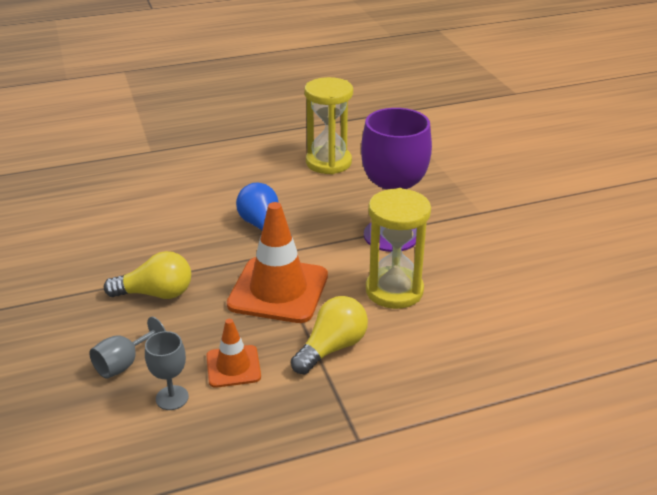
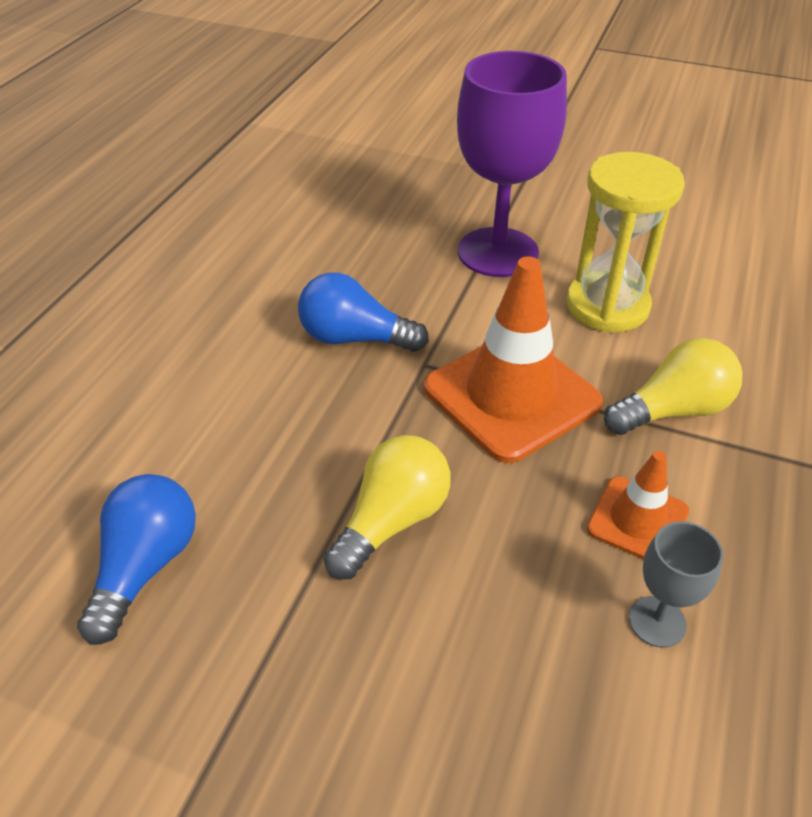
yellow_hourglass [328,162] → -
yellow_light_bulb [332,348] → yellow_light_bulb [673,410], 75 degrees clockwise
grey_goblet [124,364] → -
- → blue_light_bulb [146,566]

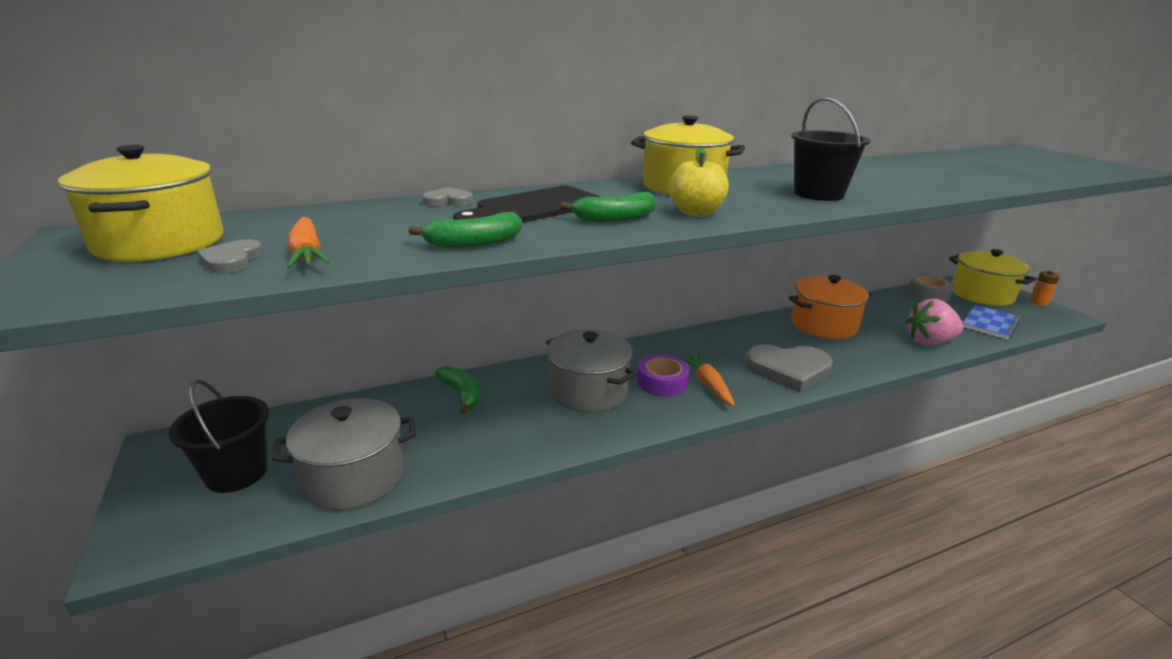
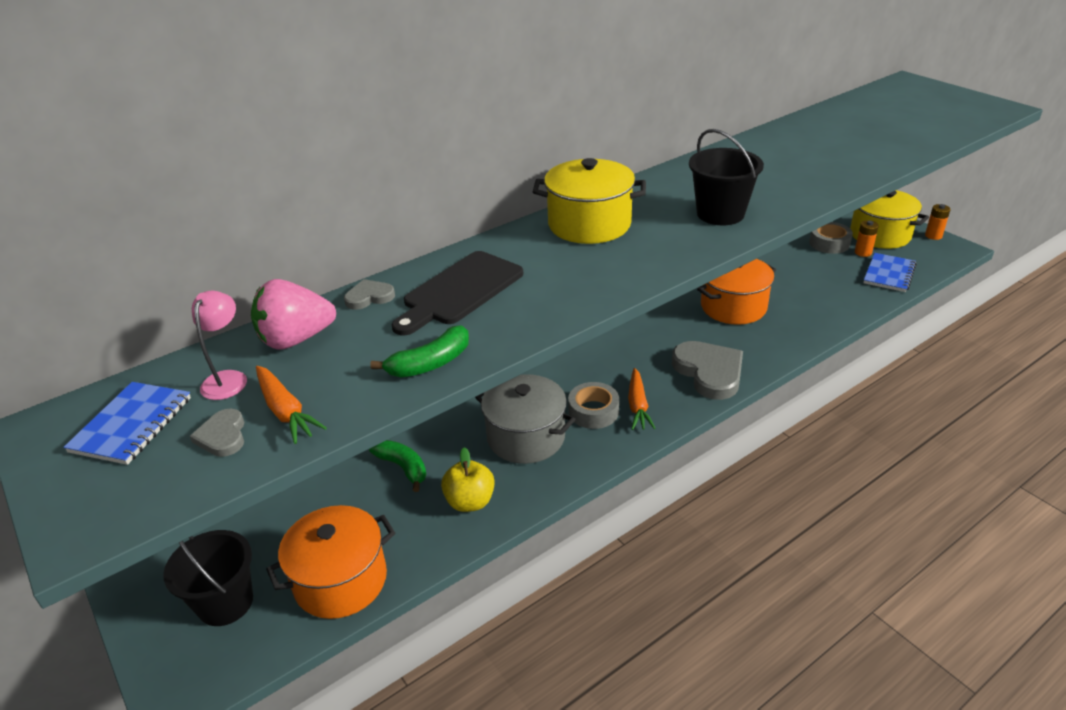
yellow_pot [160,243] → blue_notebook [132,425]
yellow_apple [696,213] → yellow_apple [470,502], move
green_banana [615,219] → -
pink_strawberry [929,342] → pink_strawberry [296,339], move
grey_heart [788,370] → grey_heart [709,372], 105 degrees counterclockwise
purple_tape [662,382] → grey_tape [593,411]
orange_carrot [708,385] → orange_carrot [638,405], 150 degrees counterclockwise
grey_pot [354,477] → orange_pot [341,581]
- → orange_battery [863,252]
- → pink_lamp [228,379]

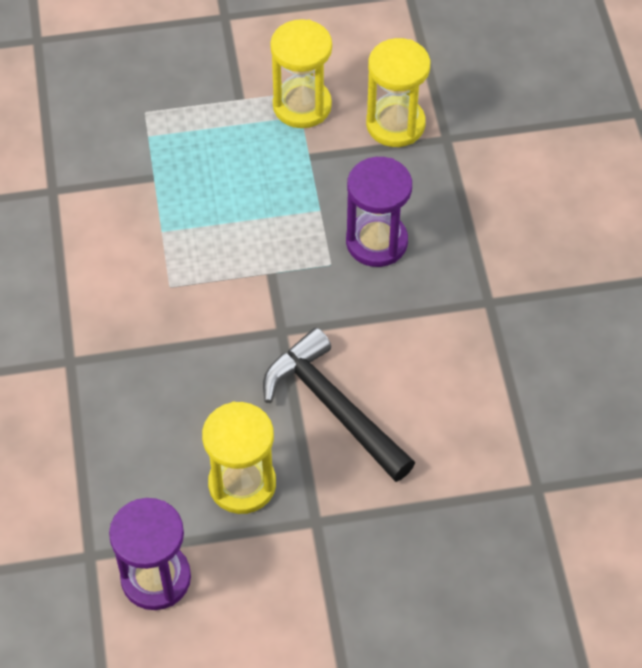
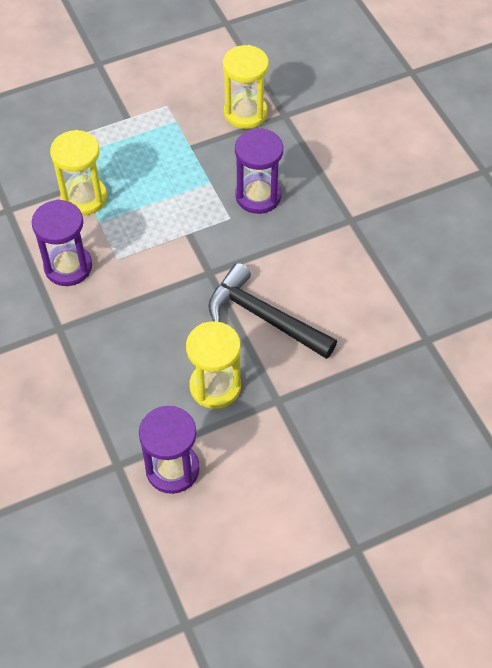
yellow_hourglass [302,106] → yellow_hourglass [84,198], move
- → purple_hourglass [68,267]

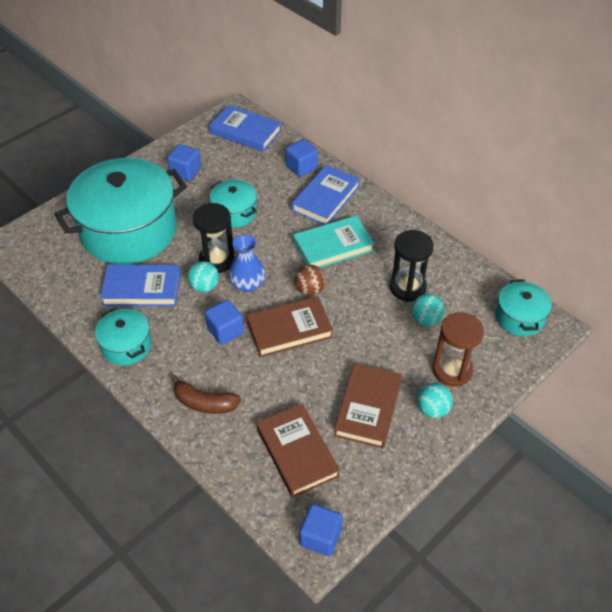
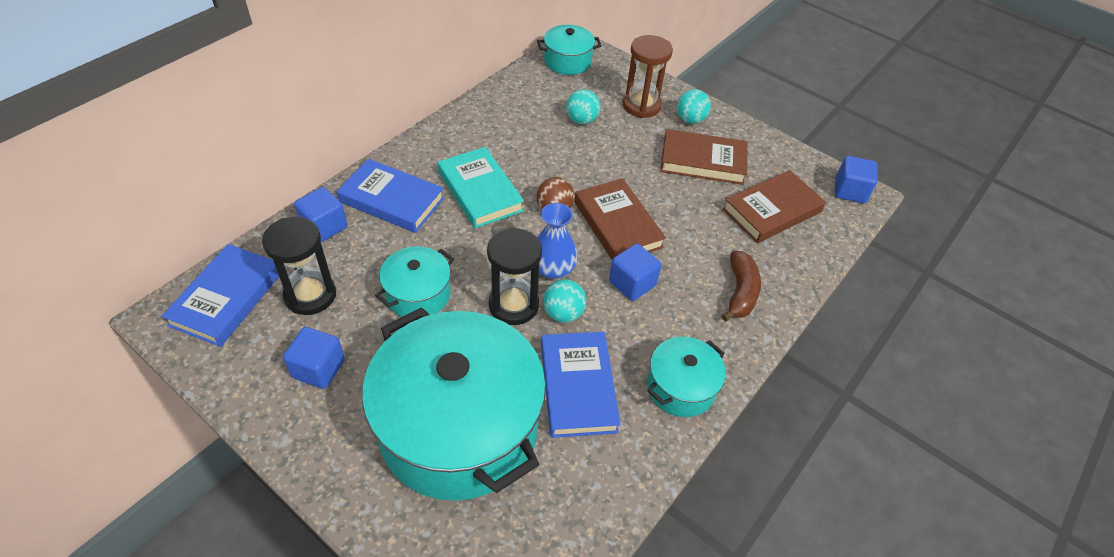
black_hourglass [407,287] → black_hourglass [310,295], move

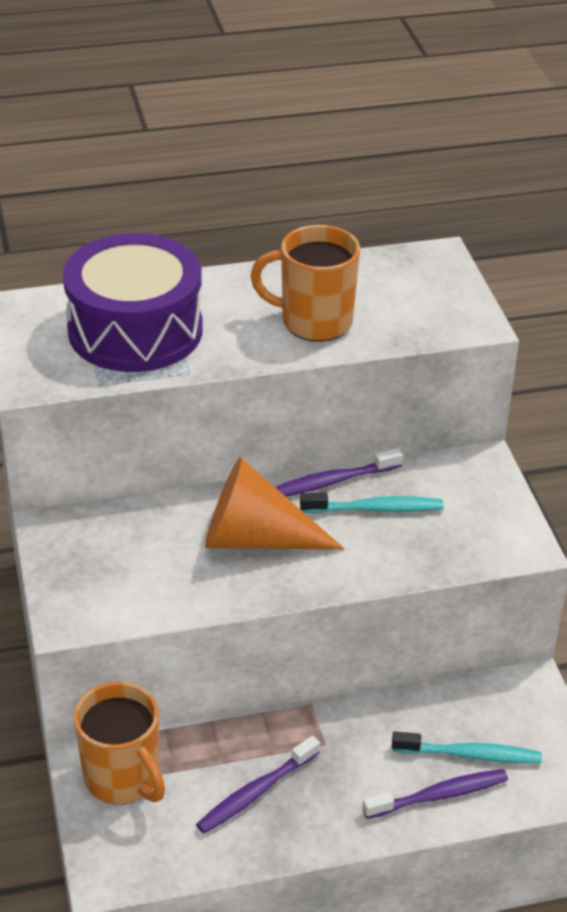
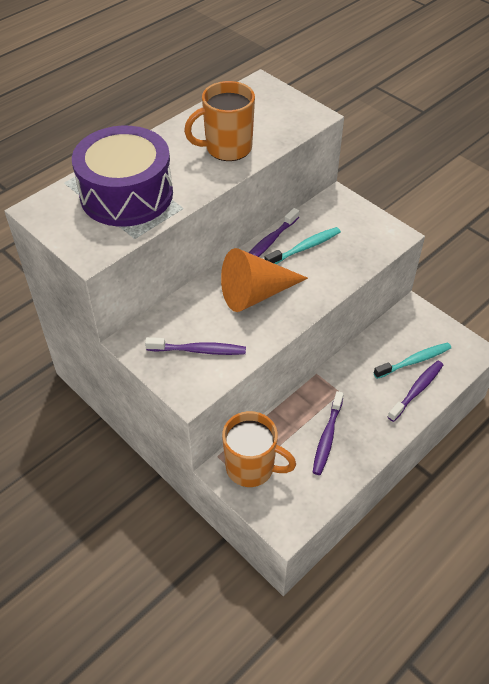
- → purple_toothbrush [199,350]

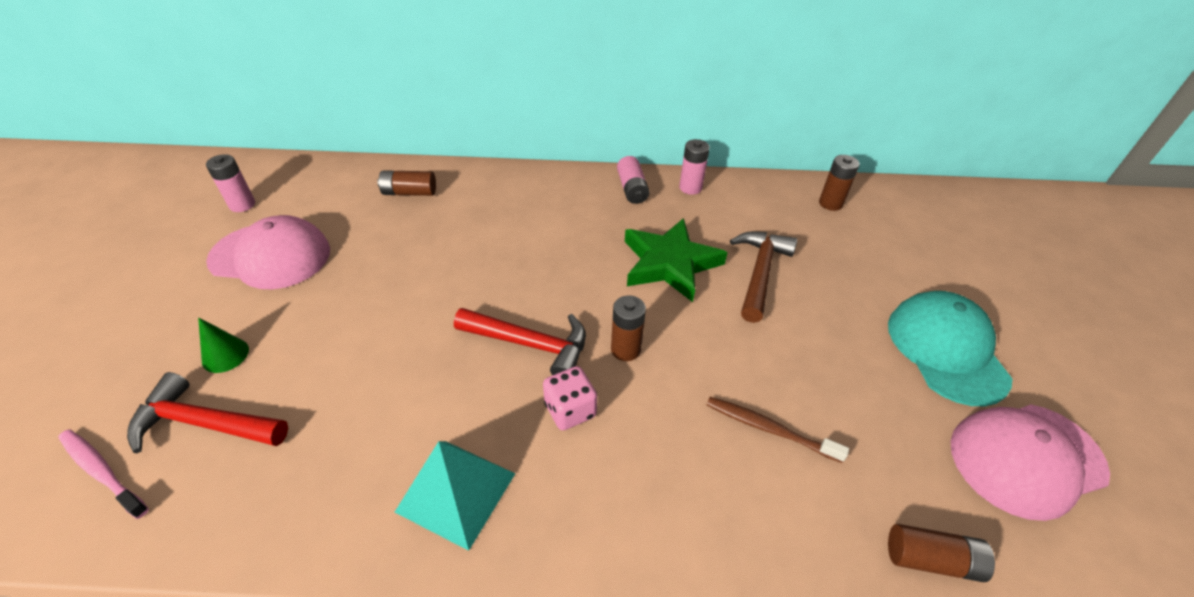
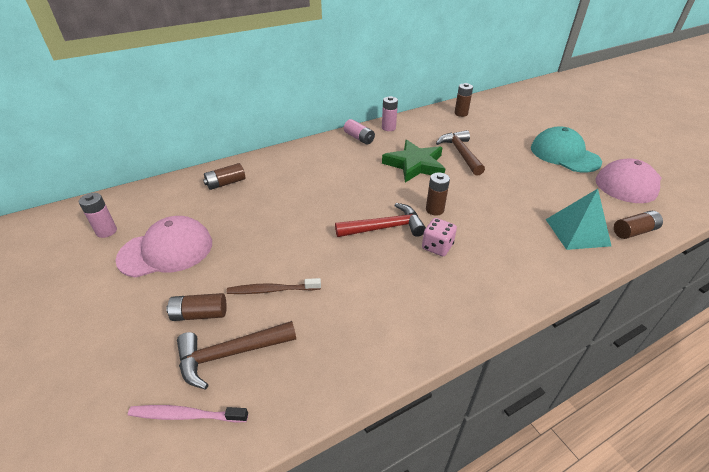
green_cone [225,355] → brown_battery [200,314]
red_hammer [204,423] → brown_hammer [230,354]
brown_toothbrush [770,429] → brown_toothbrush [272,290], move
turquoise_pyramid [456,492] → turquoise_pyramid [577,232], move

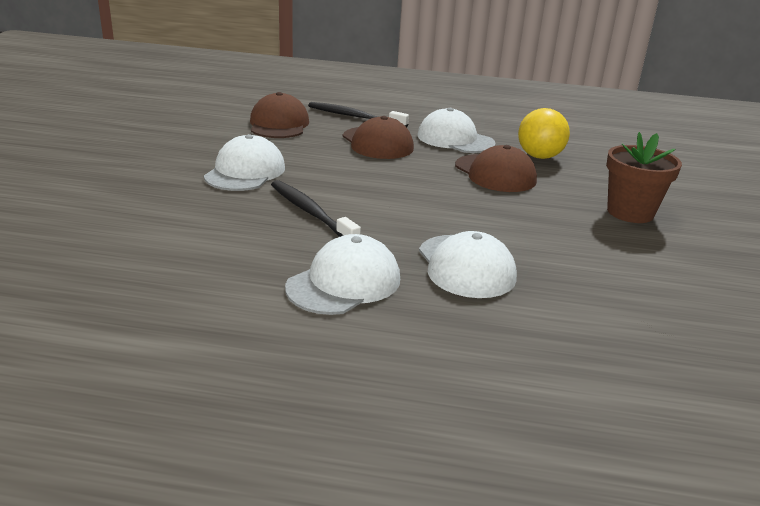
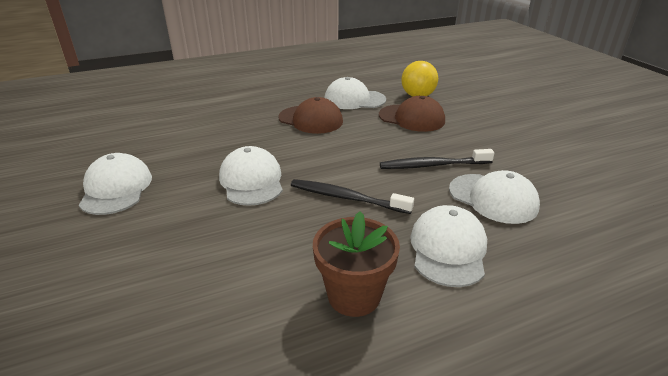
brown_cap [279,124] → -
black_toothbrush [355,117] → black_toothbrush [433,165], move
brown_flower_pot [630,212] → brown_flower_pot [354,295], move
- → white_cap [116,188]

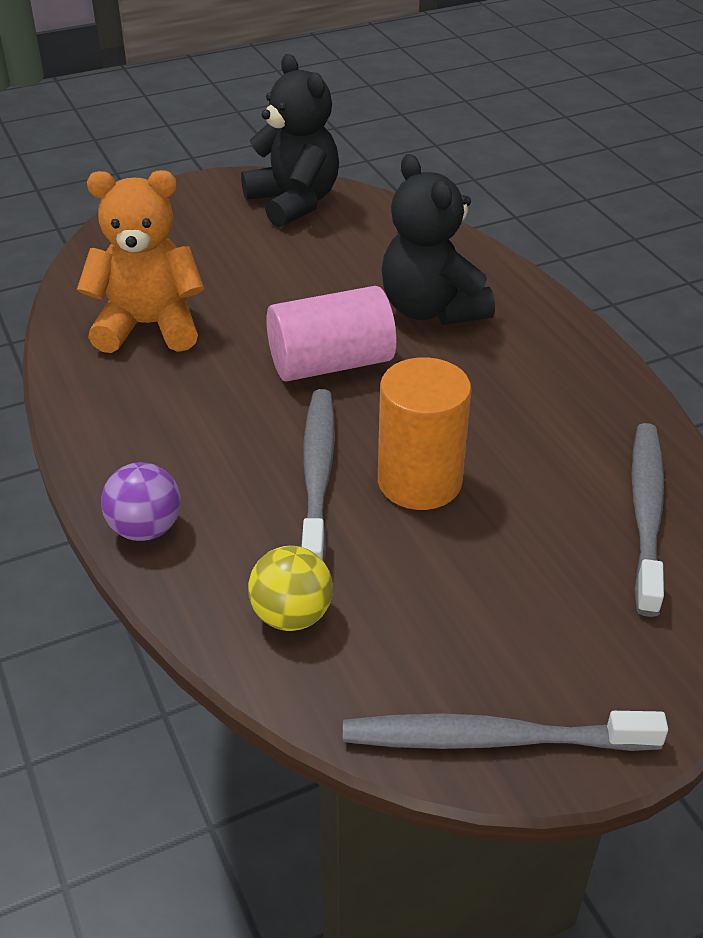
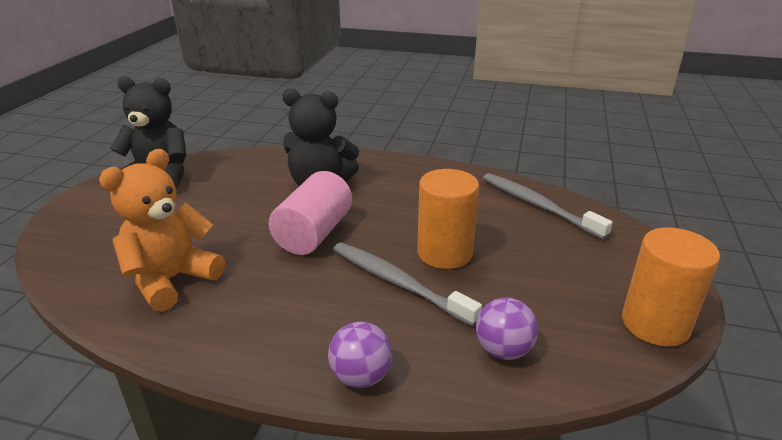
yellow_ball [291,615] → purple_ball [503,350]
grey_toothbrush [493,739] → orange_cylinder [655,324]

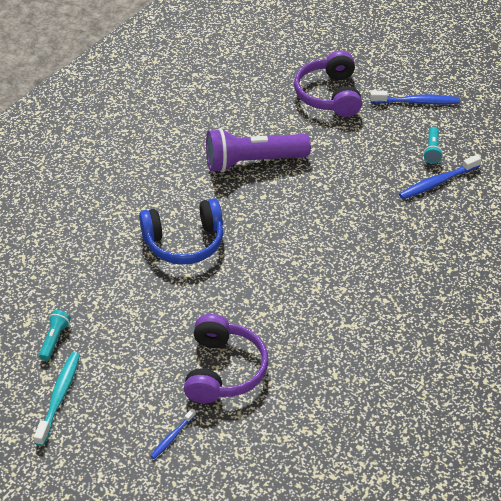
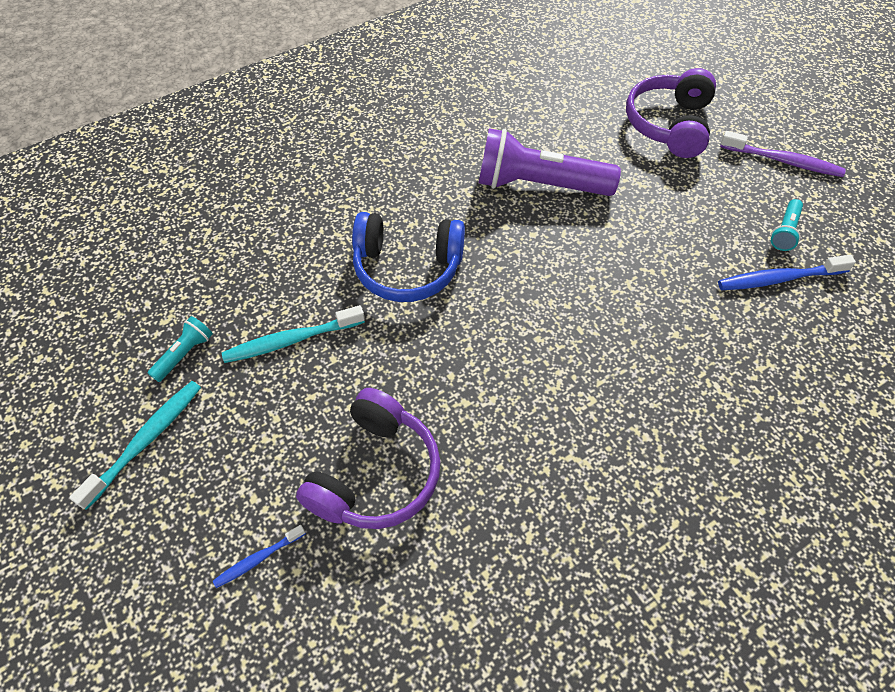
blue_toothbrush [416,102] → purple_toothbrush [782,161]
- → turquoise_toothbrush [292,340]

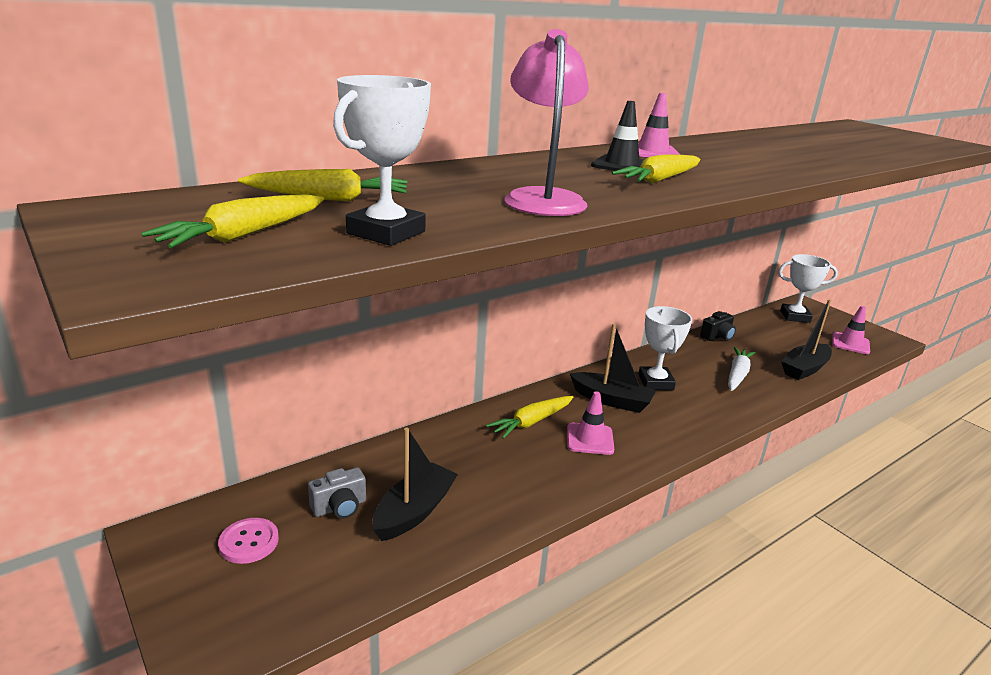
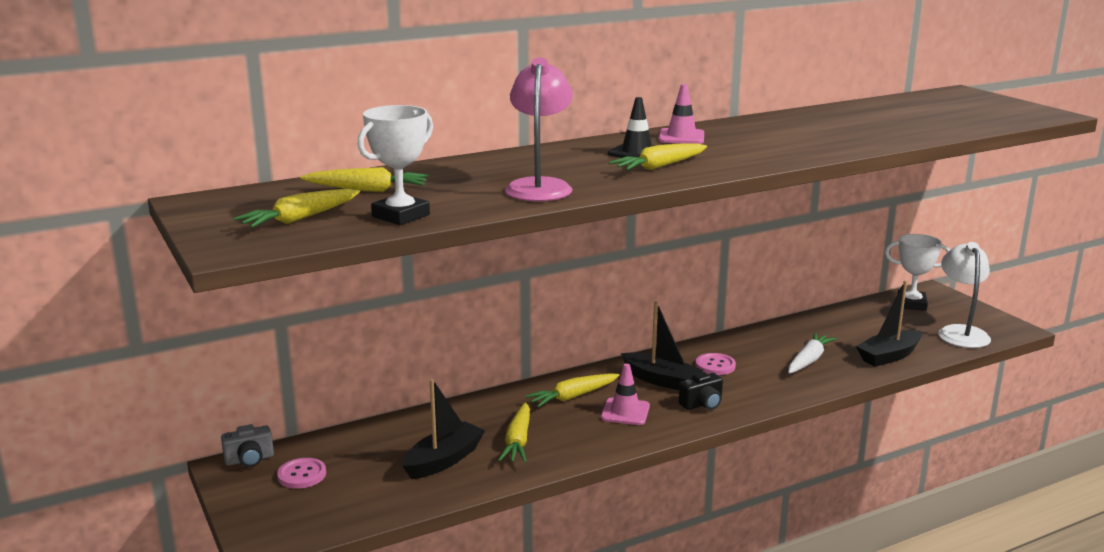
white_trophy [655,382] → pink_button [715,365]
pink_traffic_cone [850,343] → white_lamp [960,332]
black_camera [717,336] → black_camera [702,404], move
grey_camera [340,507] → grey_camera [249,460], move
- → yellow_carrot [518,441]

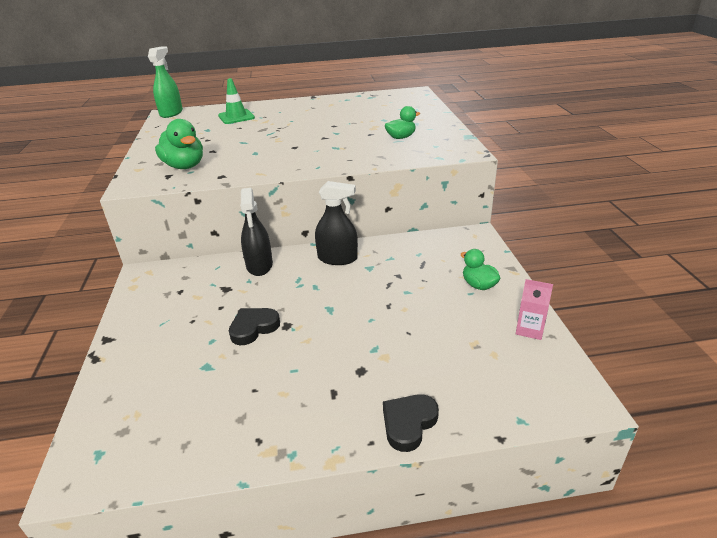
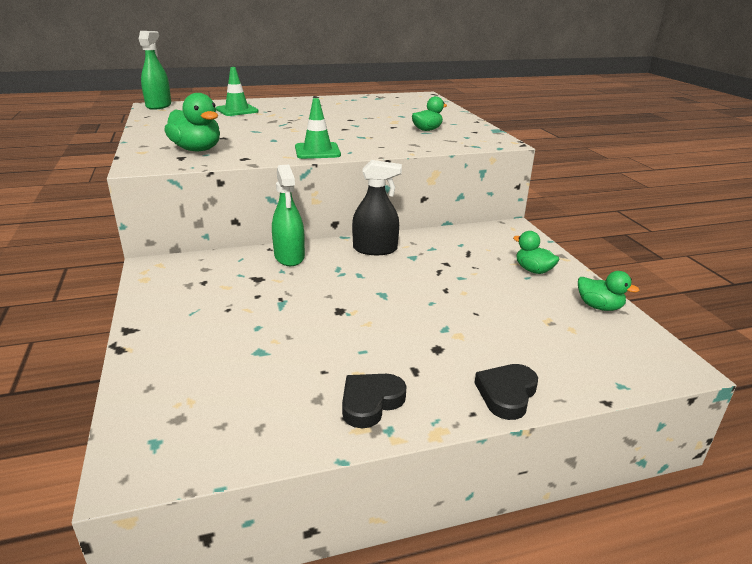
black_spray_bottle [259,265] → green_spray_bottle [289,257]
pink_carton [529,329] → green_duck [599,307]
black_heart [253,328] → black_heart [370,402], move
- → green_traffic_cone [317,151]

